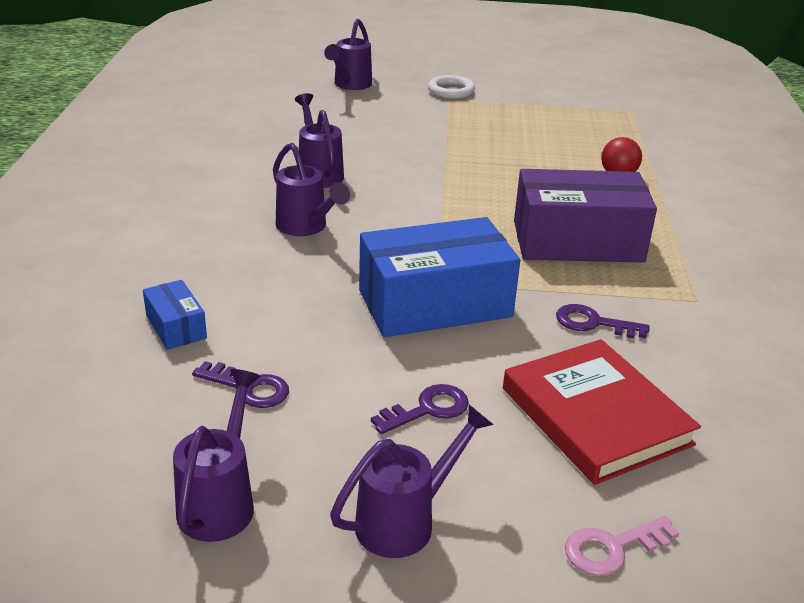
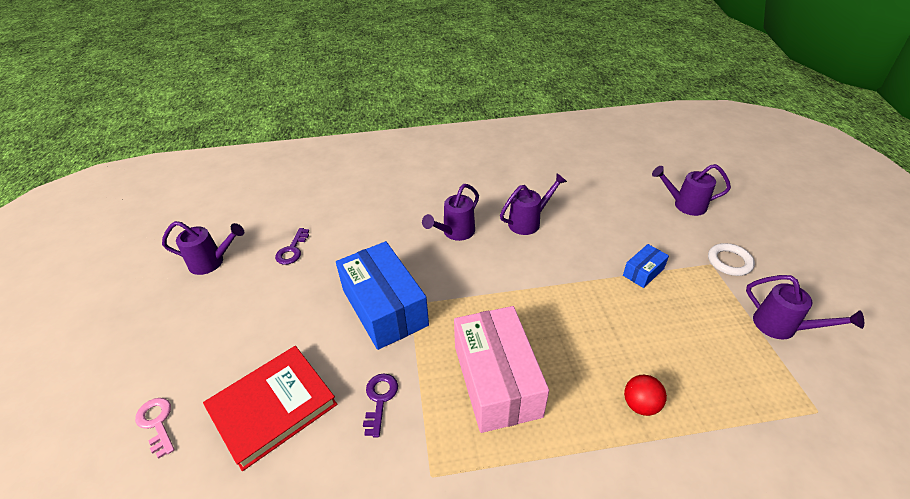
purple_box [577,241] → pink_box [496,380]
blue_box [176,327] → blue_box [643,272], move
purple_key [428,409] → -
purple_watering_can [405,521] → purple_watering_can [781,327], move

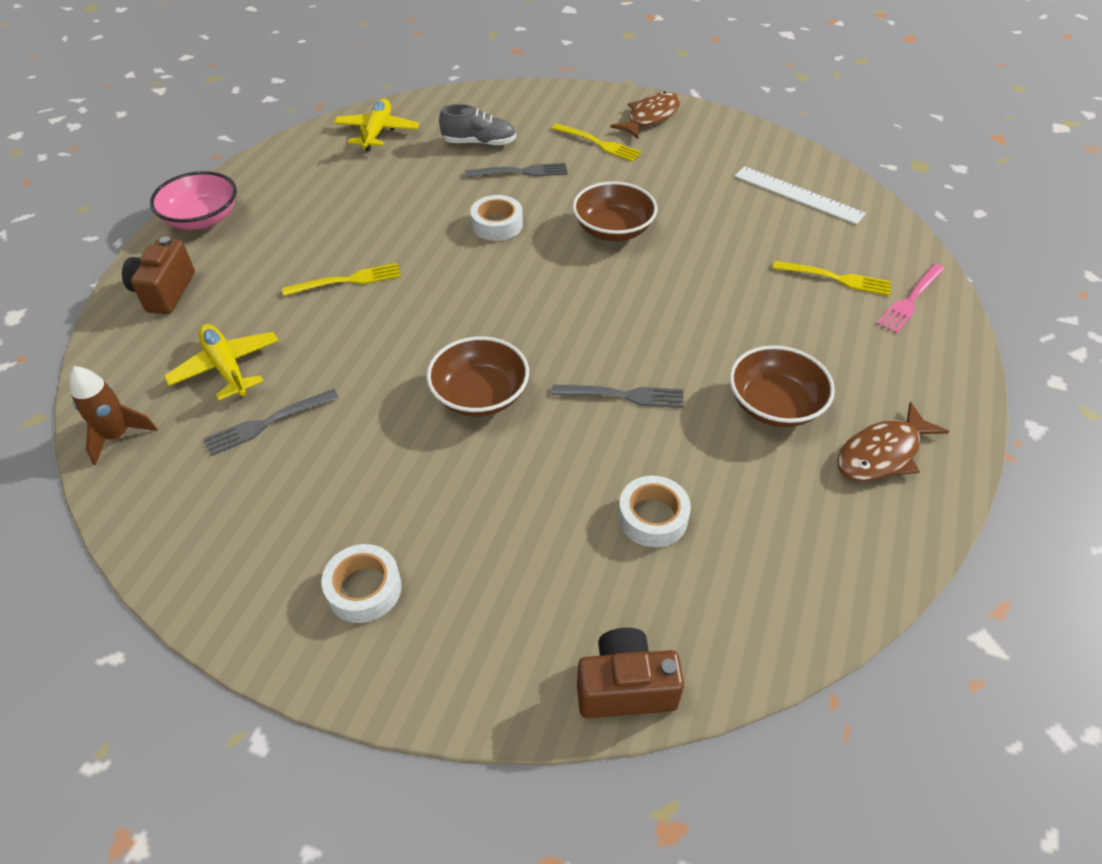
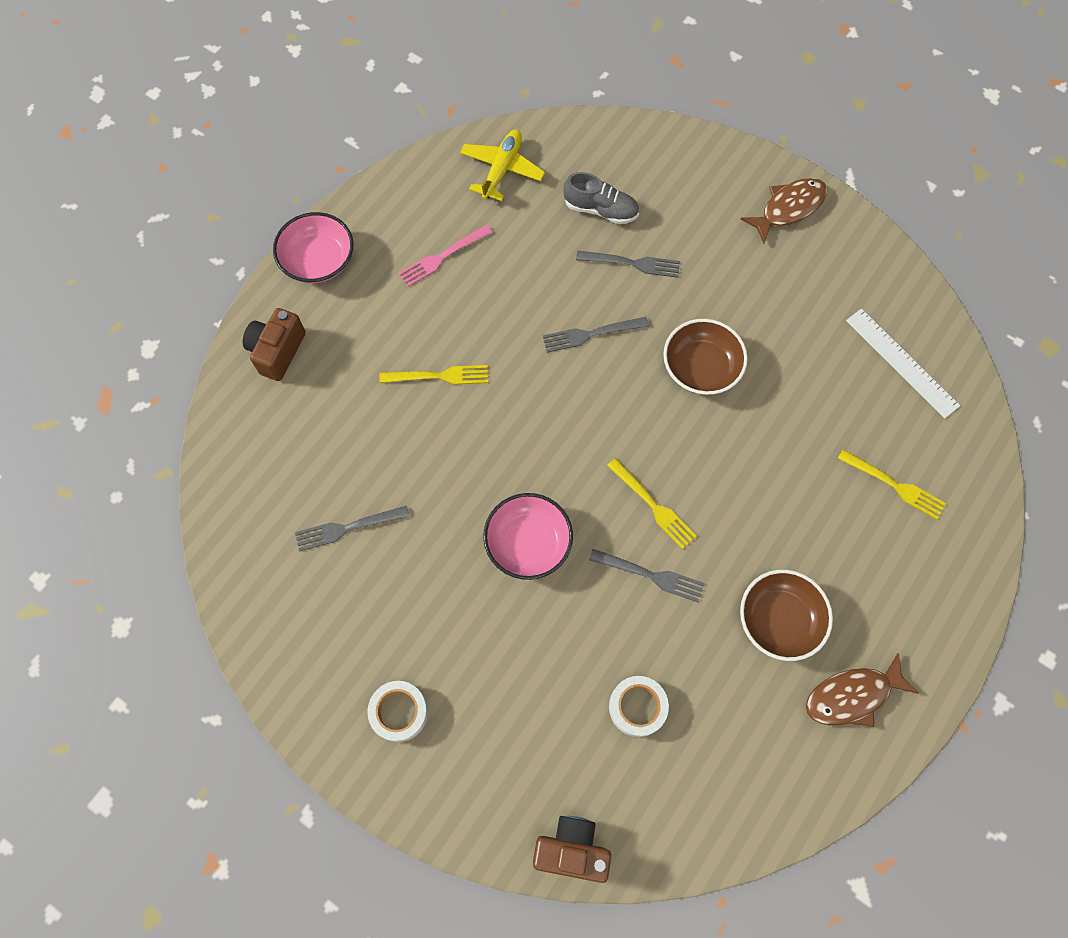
yellow_fork [598,143] → yellow_fork [653,505], move
white_tape [497,224] → grey_fork [591,334]
pink_fork [910,300] → pink_fork [443,257], move
yellow_plane [226,368] → -
brown_bowl [480,395] → pink_bowl [528,543]
brown_rocket [118,436] → -

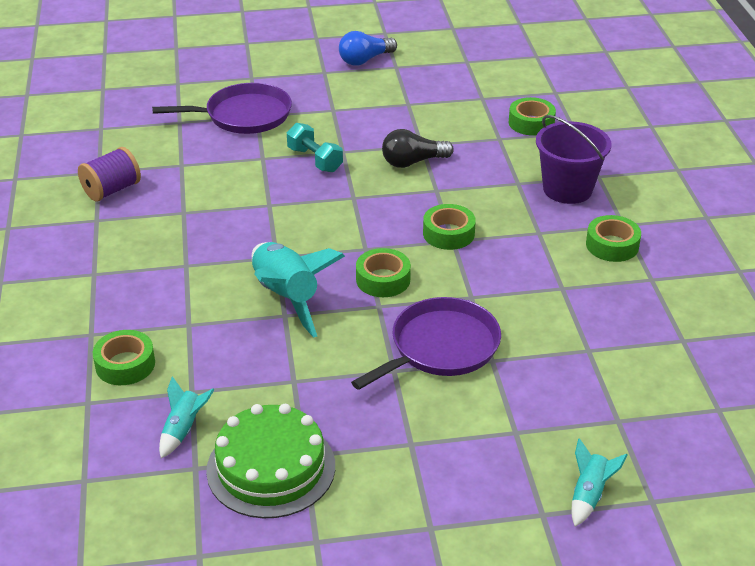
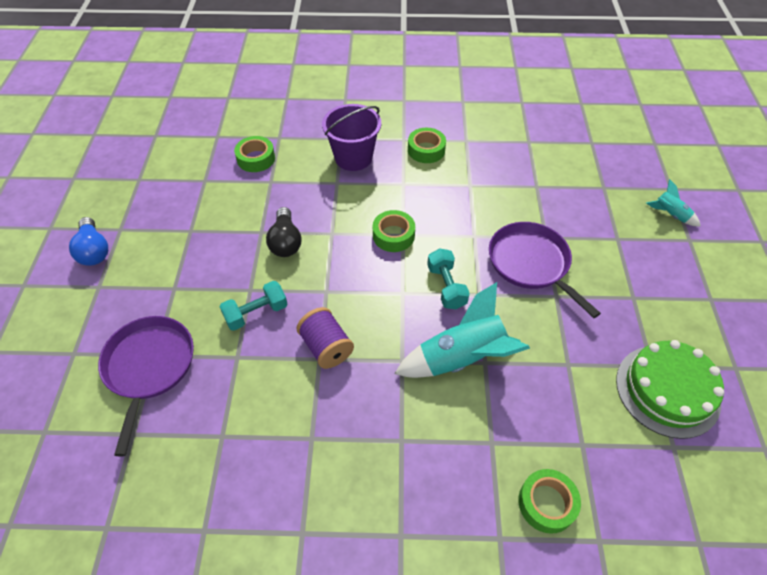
purple_spool [111,190] → purple_spool [326,347], move
green_tape [383,279] → turquoise_dumbbell [446,287]
turquoise_rocket [183,429] → -

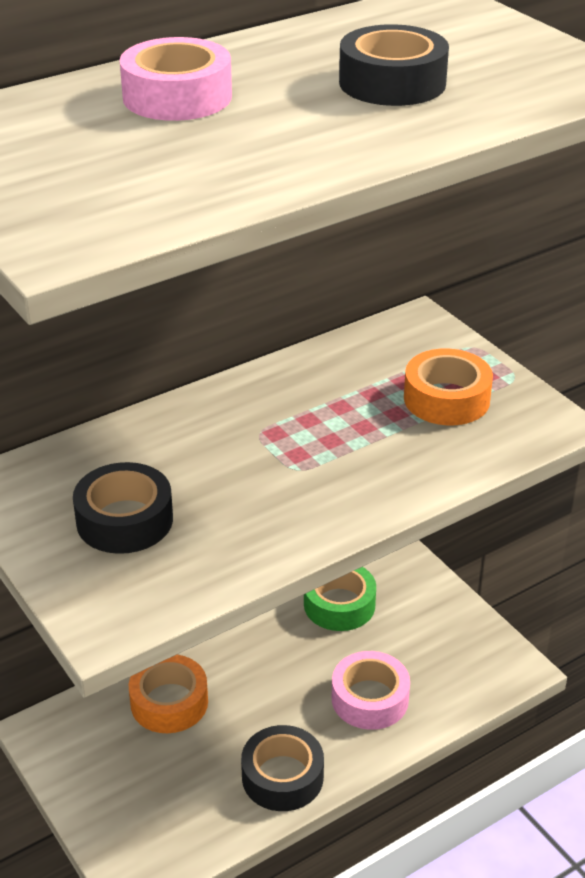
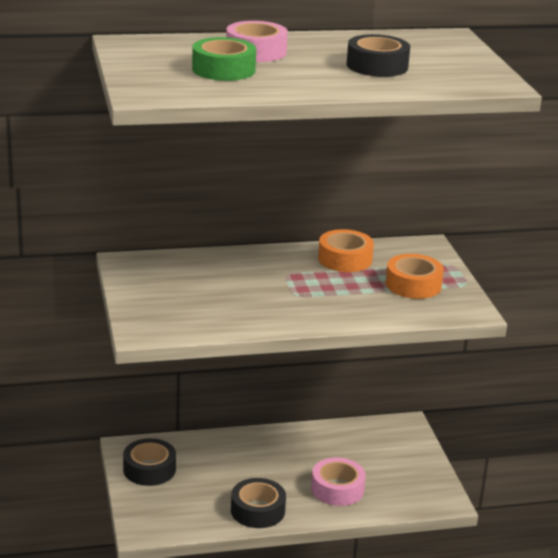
black_tape [124,520] → black_tape [149,469], move
green_tape [339,604] → green_tape [223,69], move
orange_tape [169,702] → orange_tape [345,259], move

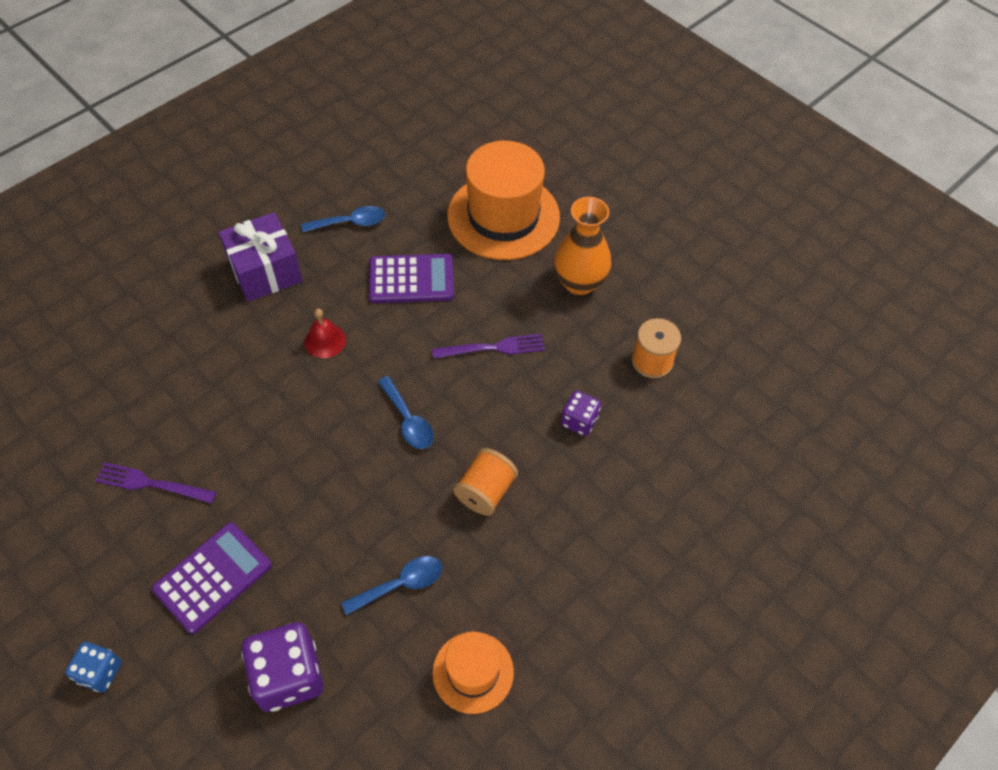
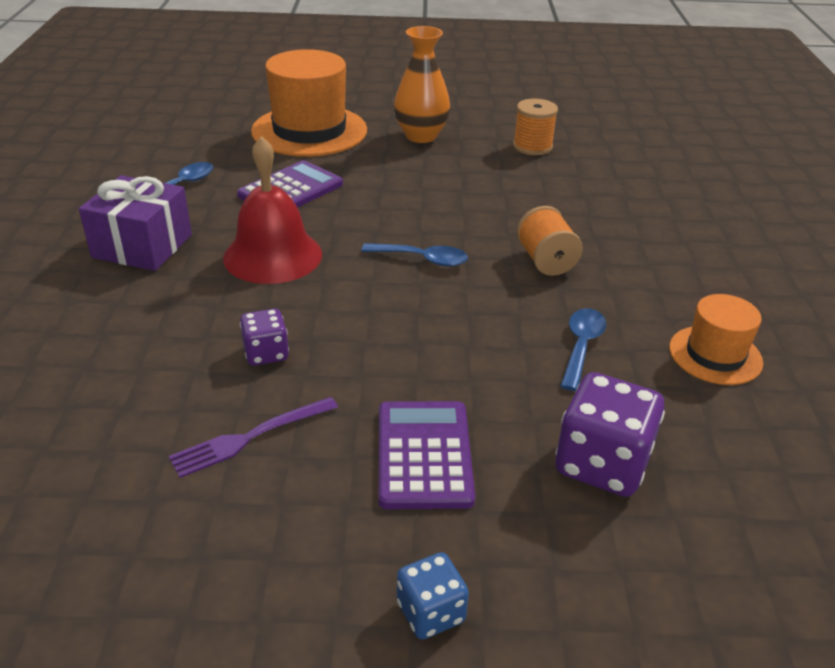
red_bell [325,341] → red_bell [273,255], x2.00
purple_fork [494,347] → -
purple_dice [579,421] → purple_dice [266,353], move

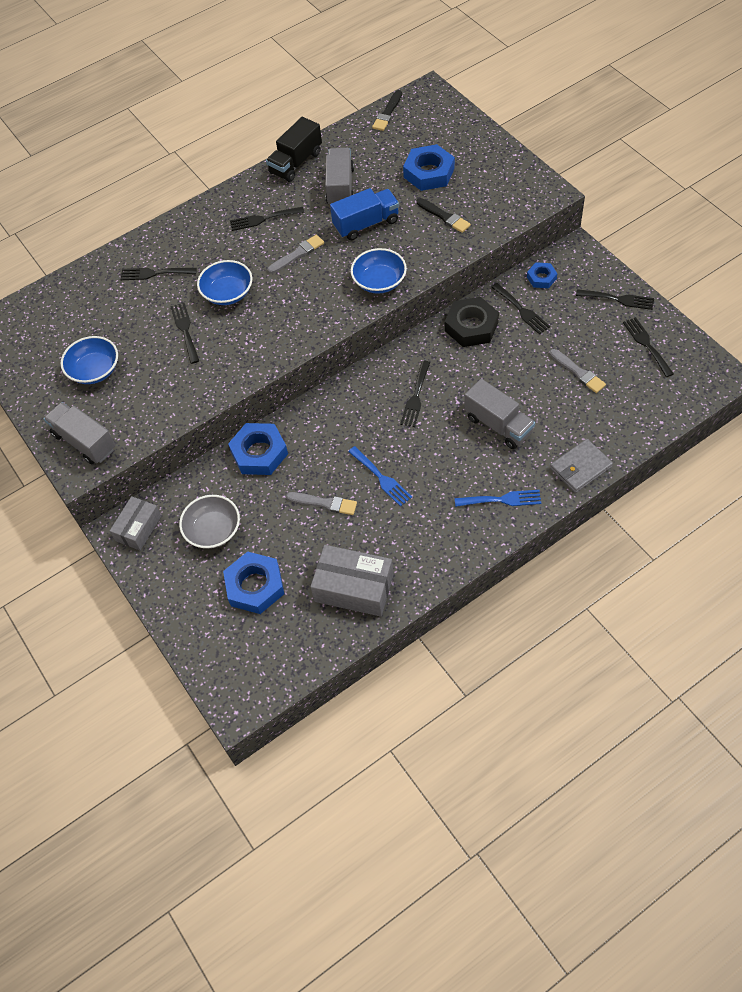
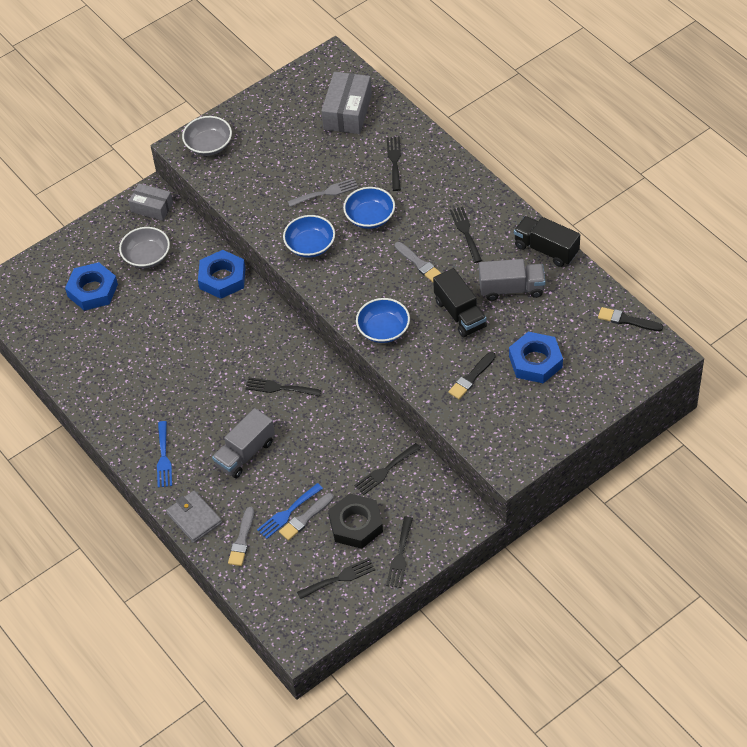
blue_truck [366,224] → black_truck [460,314]
blue_nut [541,278] → -
black_nut [471,326] → black_nut [356,525], move
black_fork [185,330] → grey_fork [326,193]
blue_bowl [94,370] → blue_bowl [310,245], move
grey_truck [84,442] → grey_bowl [209,145]
blue_fork [381,478] → blue_fork [287,513], move
grey_brush [324,503] → grey_brush [242,539], move
grey_box [354,588] → grey_box [347,112], move

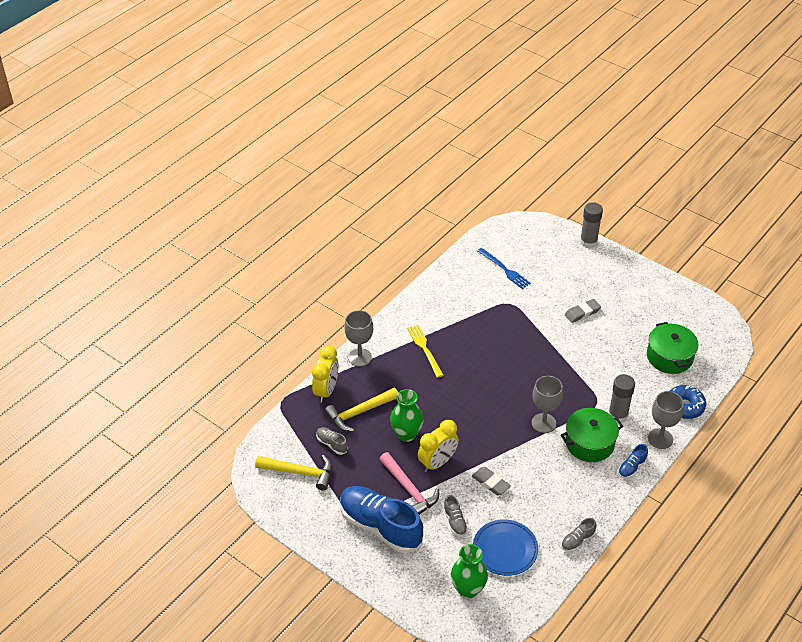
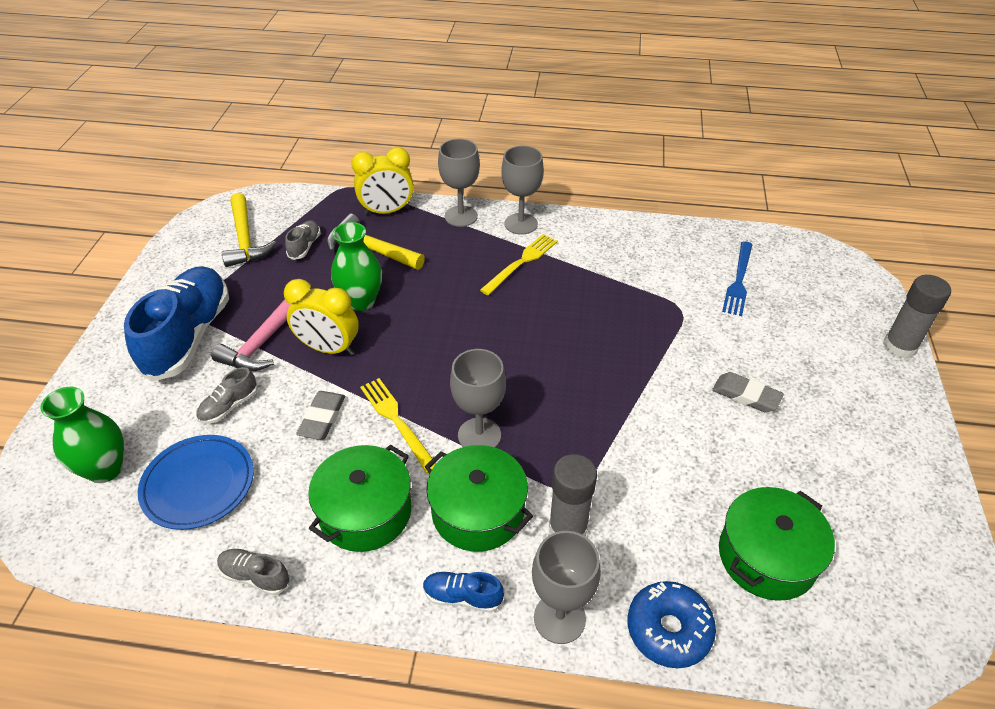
- → grey_goblet [521,224]
- → yellow_fork [397,421]
- → green_pot [365,511]

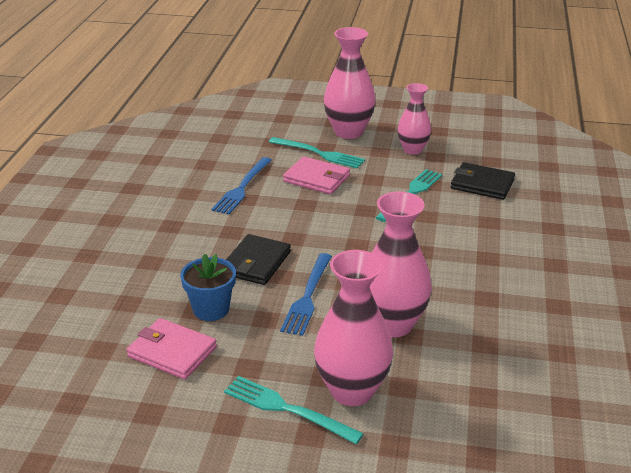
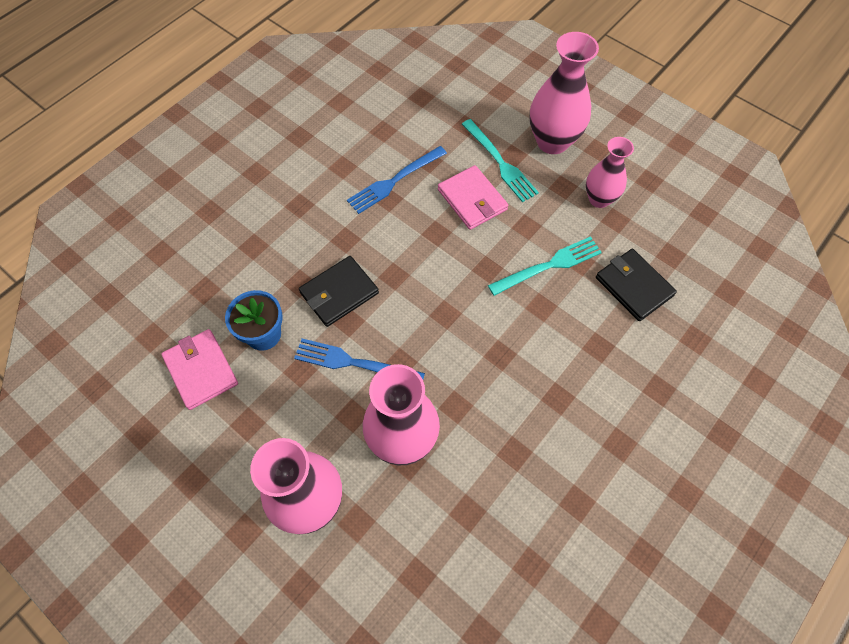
blue_fork [307,297] → blue_fork [353,362], 60 degrees clockwise
turquoise_fork [286,409] → -

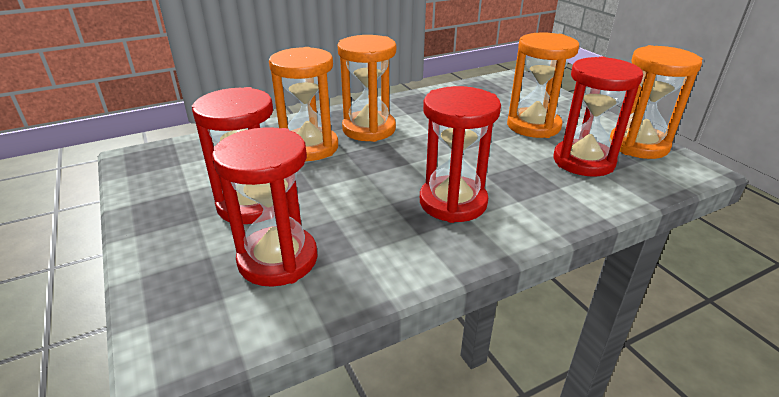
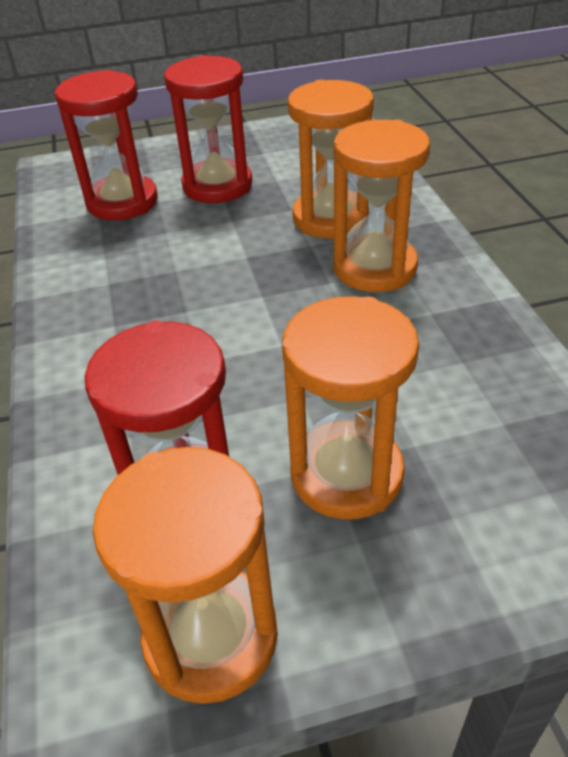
red_hourglass [453,202] → -

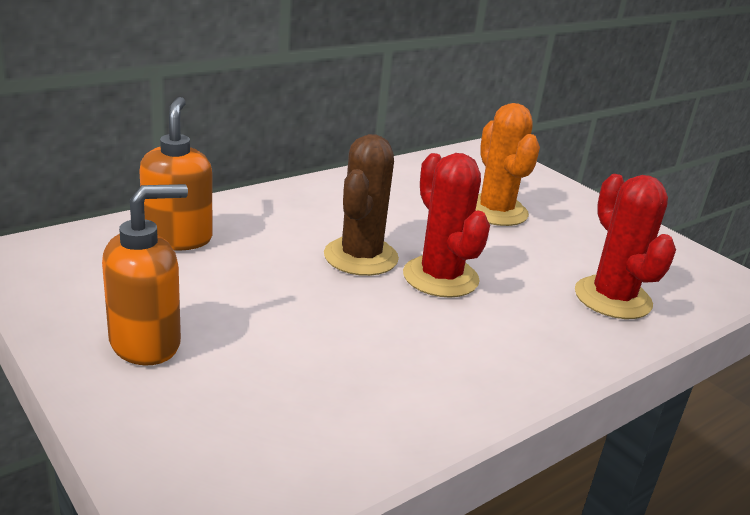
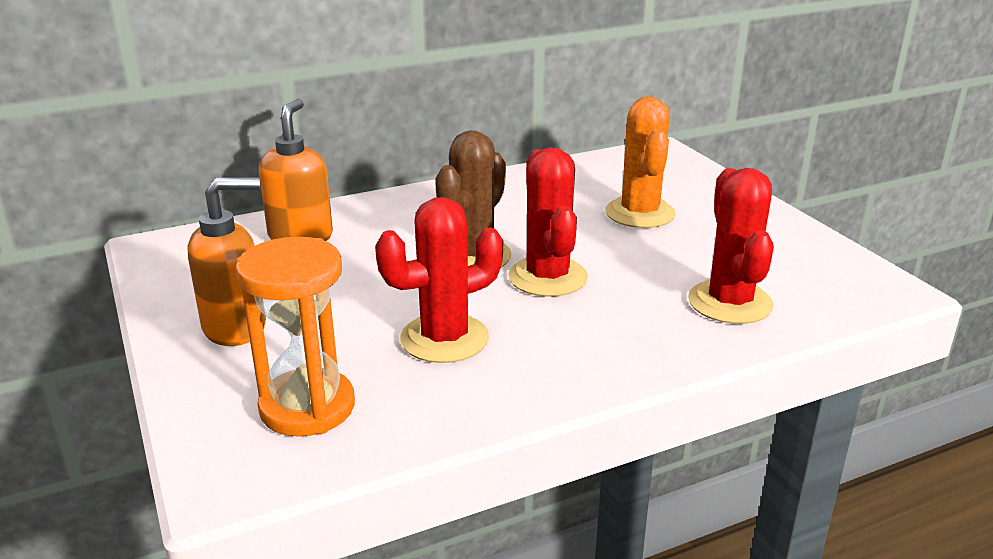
- → red_cactus [444,339]
- → orange_hourglass [307,407]

